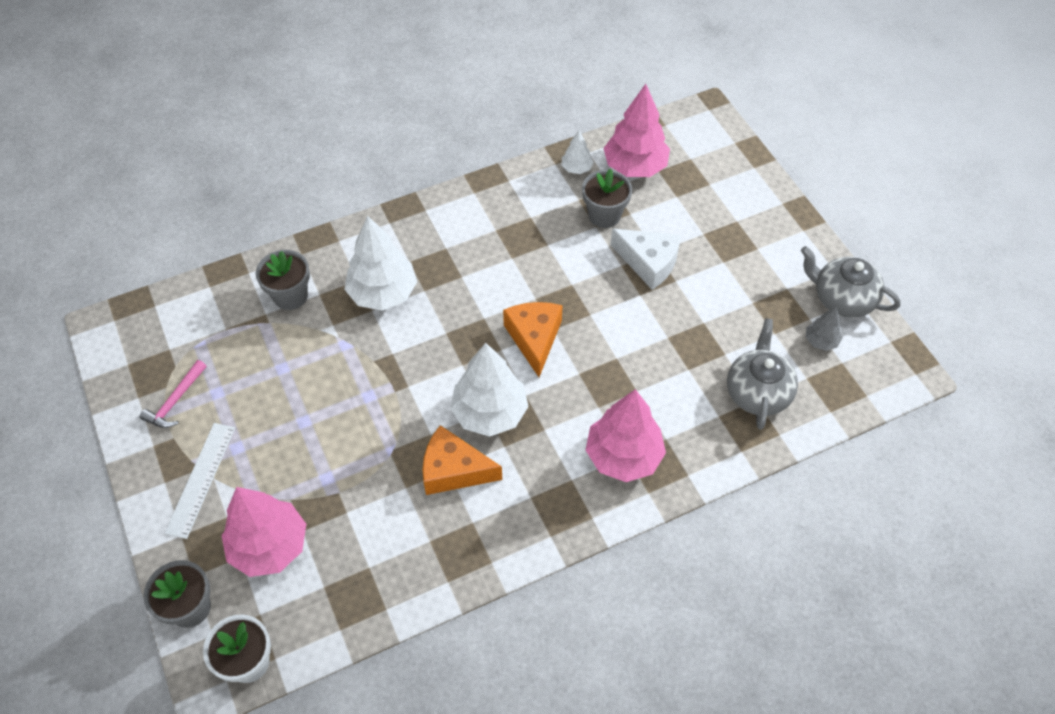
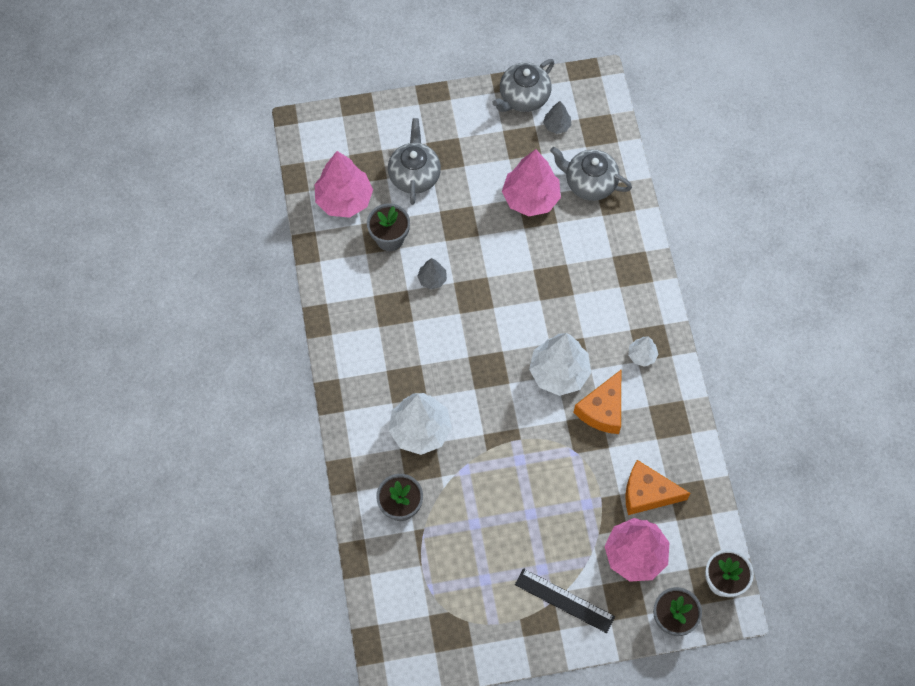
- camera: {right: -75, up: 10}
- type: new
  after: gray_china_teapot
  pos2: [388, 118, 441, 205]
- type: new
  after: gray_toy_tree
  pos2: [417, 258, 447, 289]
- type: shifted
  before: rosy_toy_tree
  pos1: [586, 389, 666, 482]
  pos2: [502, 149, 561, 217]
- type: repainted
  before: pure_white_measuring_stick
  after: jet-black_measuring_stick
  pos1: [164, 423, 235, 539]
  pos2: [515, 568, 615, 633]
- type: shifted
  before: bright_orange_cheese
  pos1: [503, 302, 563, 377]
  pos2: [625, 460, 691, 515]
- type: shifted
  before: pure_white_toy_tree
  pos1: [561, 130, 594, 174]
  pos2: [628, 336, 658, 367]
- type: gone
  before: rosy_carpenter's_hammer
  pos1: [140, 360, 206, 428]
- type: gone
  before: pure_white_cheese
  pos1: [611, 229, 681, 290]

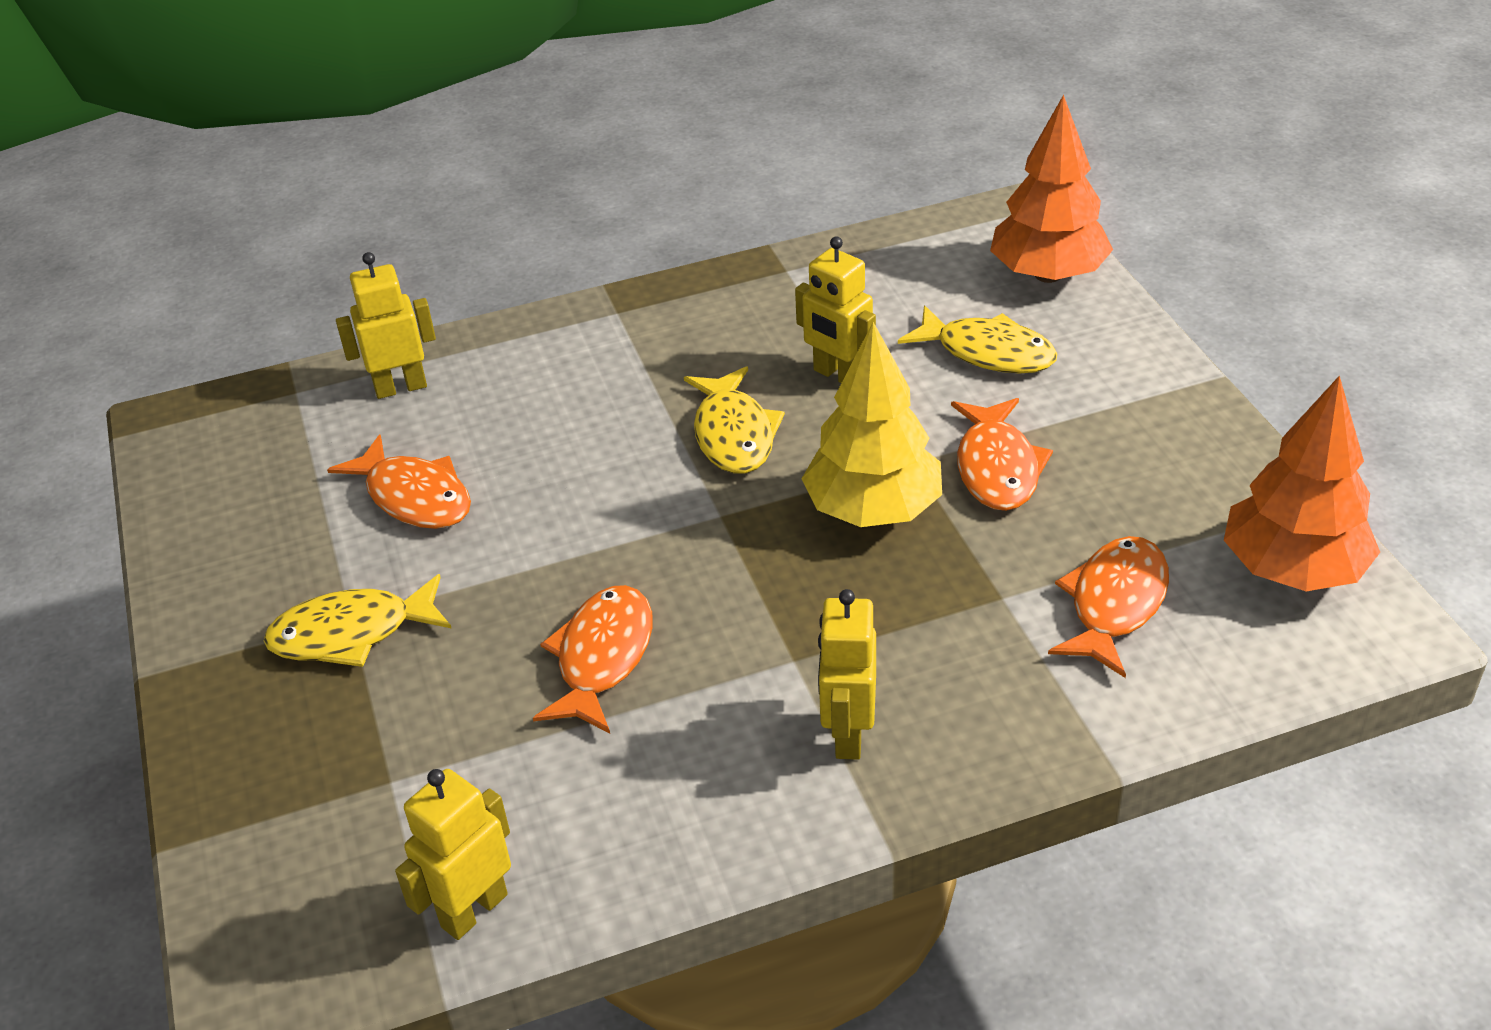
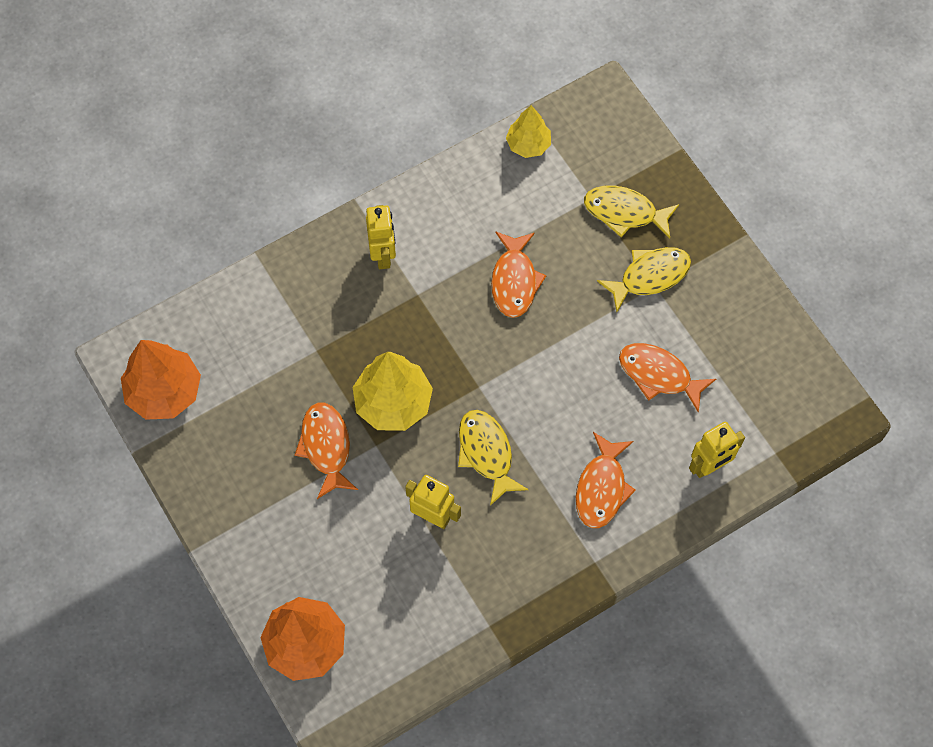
- camera: {right: 165, up: 25}
- type: swapped
  before: yellow_toy_robot
  after: yellow_toy_tree
  pos1: [395, 769, 511, 940]
  pos2: [506, 105, 551, 158]
- type: shifted
  before: bright_orange_fish_figure
  pos1: [1048, 536, 1169, 678]
  pos2: [576, 432, 636, 528]
- type: shifted
  before: yellow_fish_figure
  pos1: [898, 305, 1058, 374]
  pos2: [584, 186, 679, 238]

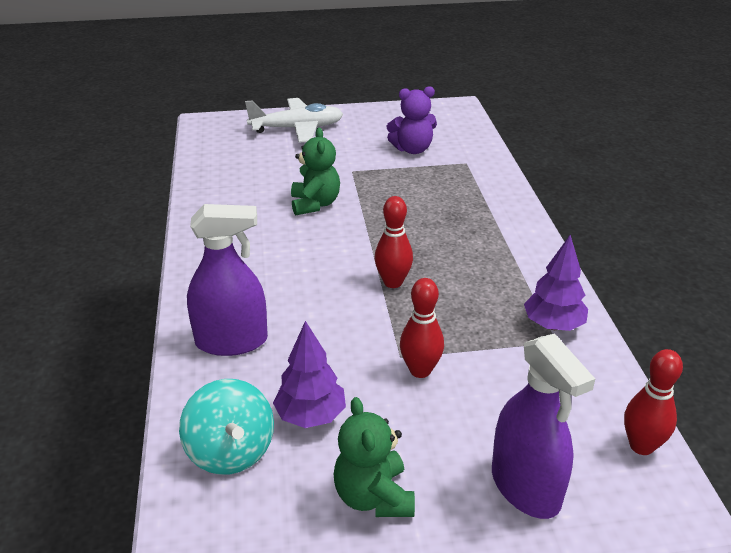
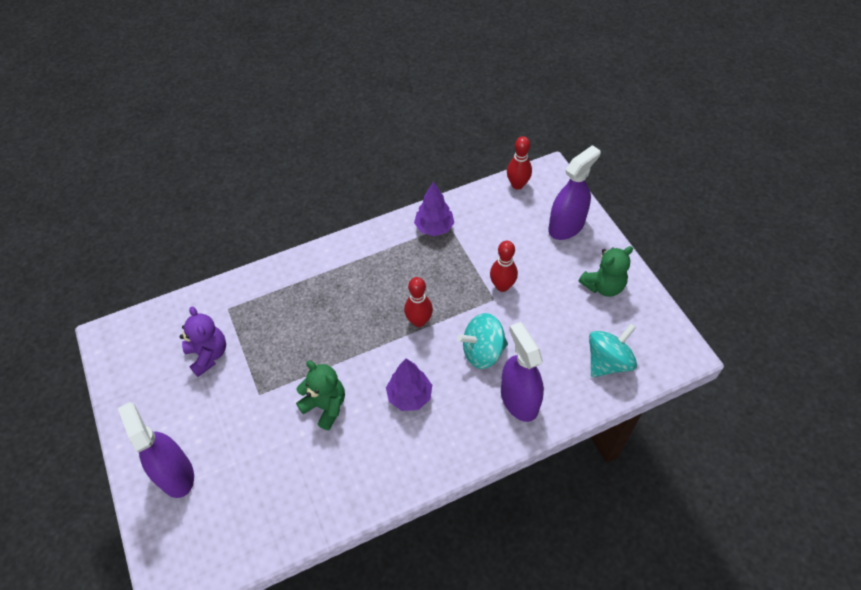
- camera: {right: -105, up: 20}
- type: swapped
  before: pure_white_aeroplane
  after: purple_sprayer
  pos1: [245, 98, 343, 143]
  pos2: [118, 402, 194, 498]
- type: rotated
  before: green_teddy
  pos1: [291, 127, 340, 215]
  pos2: [296, 361, 345, 430]
  turn: 60
- type: shifted
  before: purple_toy_tree
  pos1: [273, 321, 346, 428]
  pos2: [386, 359, 432, 411]
- type: new
  after: teal_spinning_top
  pos2: [457, 313, 508, 369]

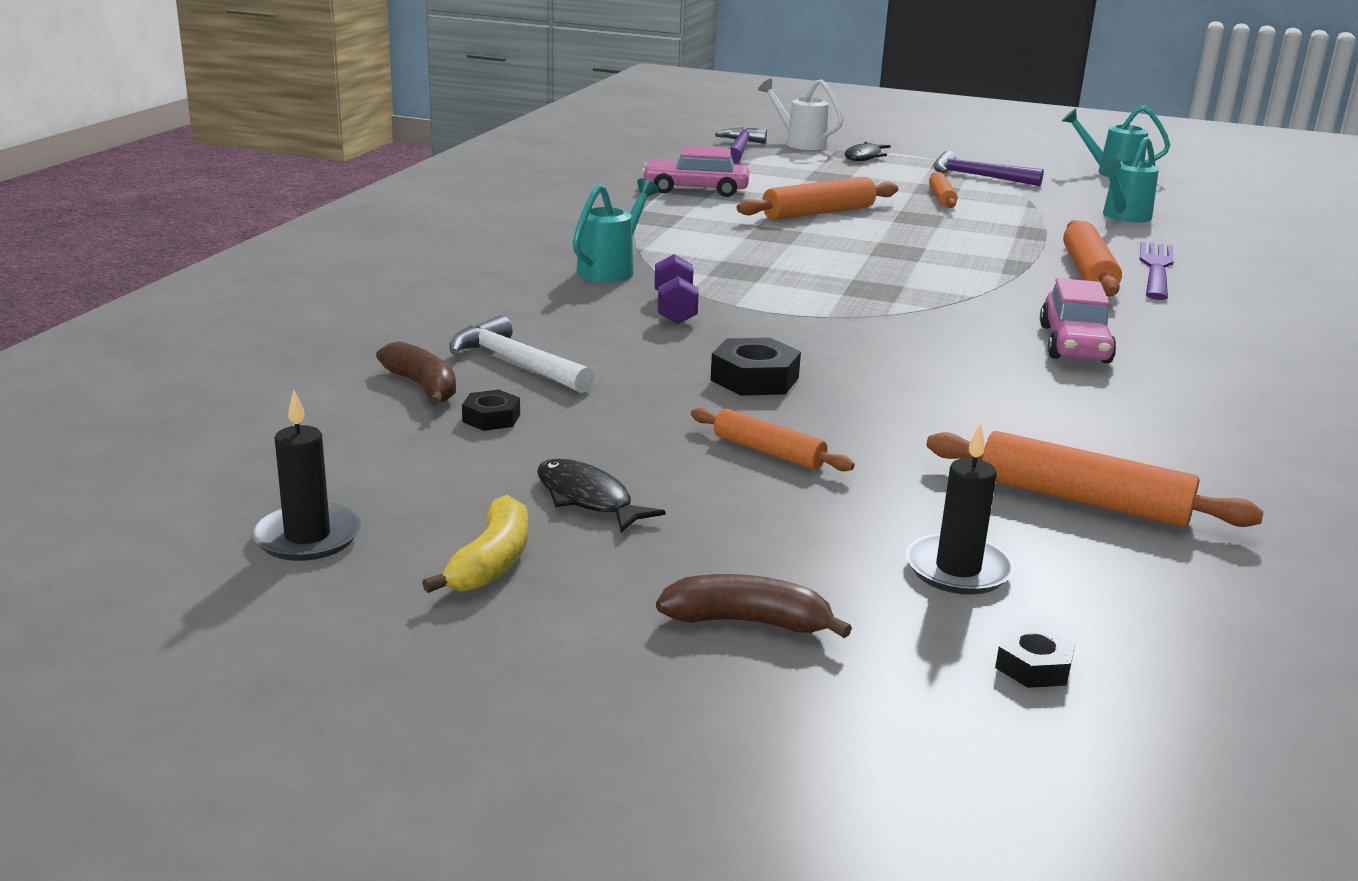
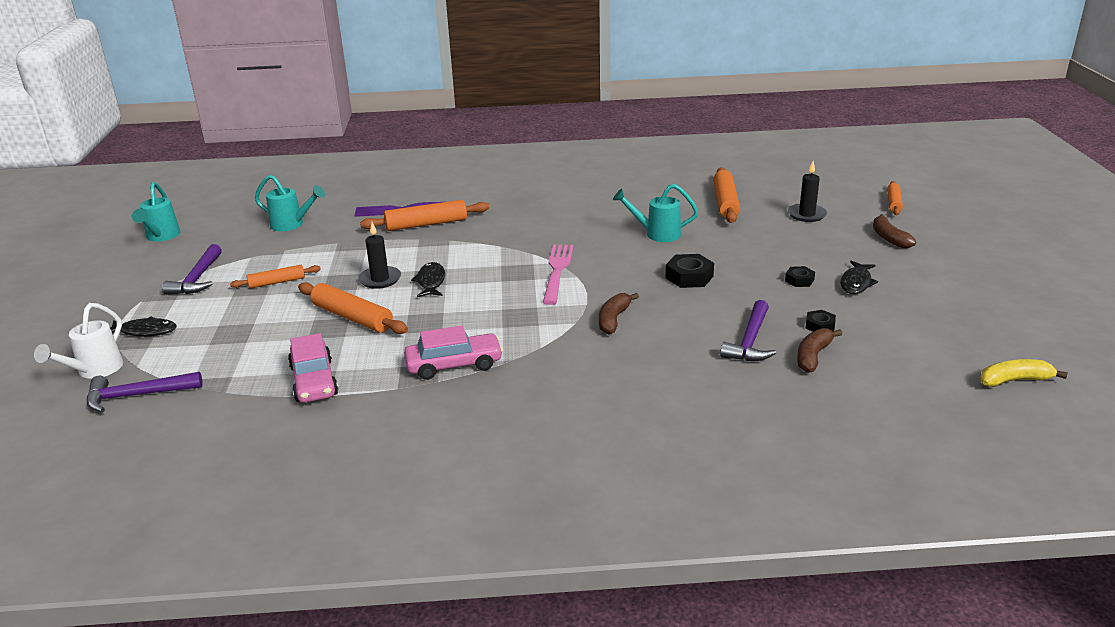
- camera: {right: -110, up: 5}
- type: shifted
  before: jet-black_candle
  pos1: [251, 390, 362, 561]
  pos2: [358, 222, 401, 289]
- type: shifted
  before: rosy_car
  pos1: [1040, 278, 1116, 363]
  pos2: [404, 326, 503, 380]
- type: new
  after: jet-black_fish_figure
  pos2: [411, 262, 445, 297]
- type: new
  after: rosy_dinner_fork
  pos2: [543, 244, 574, 305]
- type: swapped
  before: purple_dumbbell
  after: russet_banana
  pos1: [654, 254, 699, 324]
  pos2: [599, 293, 639, 335]
- type: shifted
  before: teal_sprinkling_can
  pos1: [573, 178, 659, 282]
  pos2: [613, 184, 698, 242]
- type: repainted
  before: pure_white_carpenter's_hammer
  after: purple_carpenter's_hammer
  pos1: [449, 315, 594, 393]
  pos2: [720, 300, 776, 361]
- type: shifted
  before: jet-black_hex_nut
  pos1: [995, 624, 1076, 688]
  pos2: [785, 266, 815, 287]
- type: shifted
  before: bright_orange_rolling_pin
  pos1: [691, 408, 855, 471]
  pos2: [887, 181, 903, 215]
- type: shifted
  before: yellow_banana
  pos1: [422, 495, 528, 593]
  pos2: [980, 359, 1068, 387]

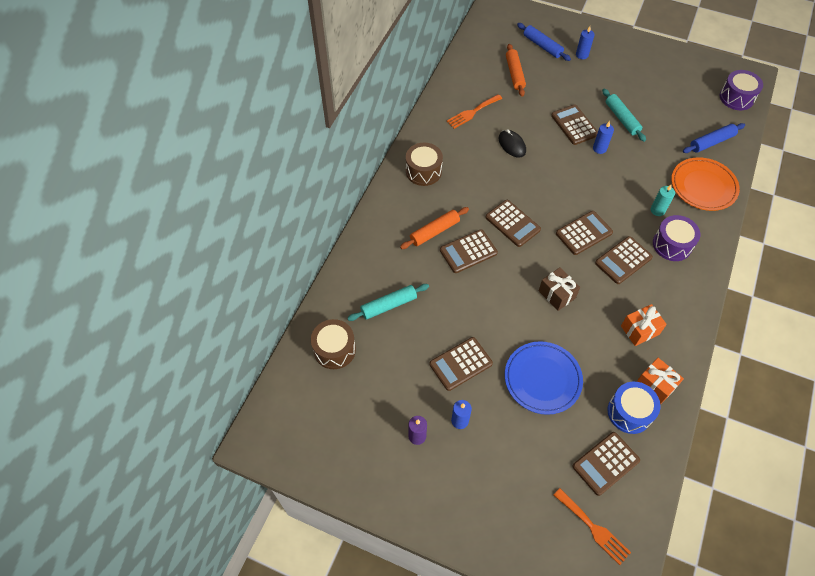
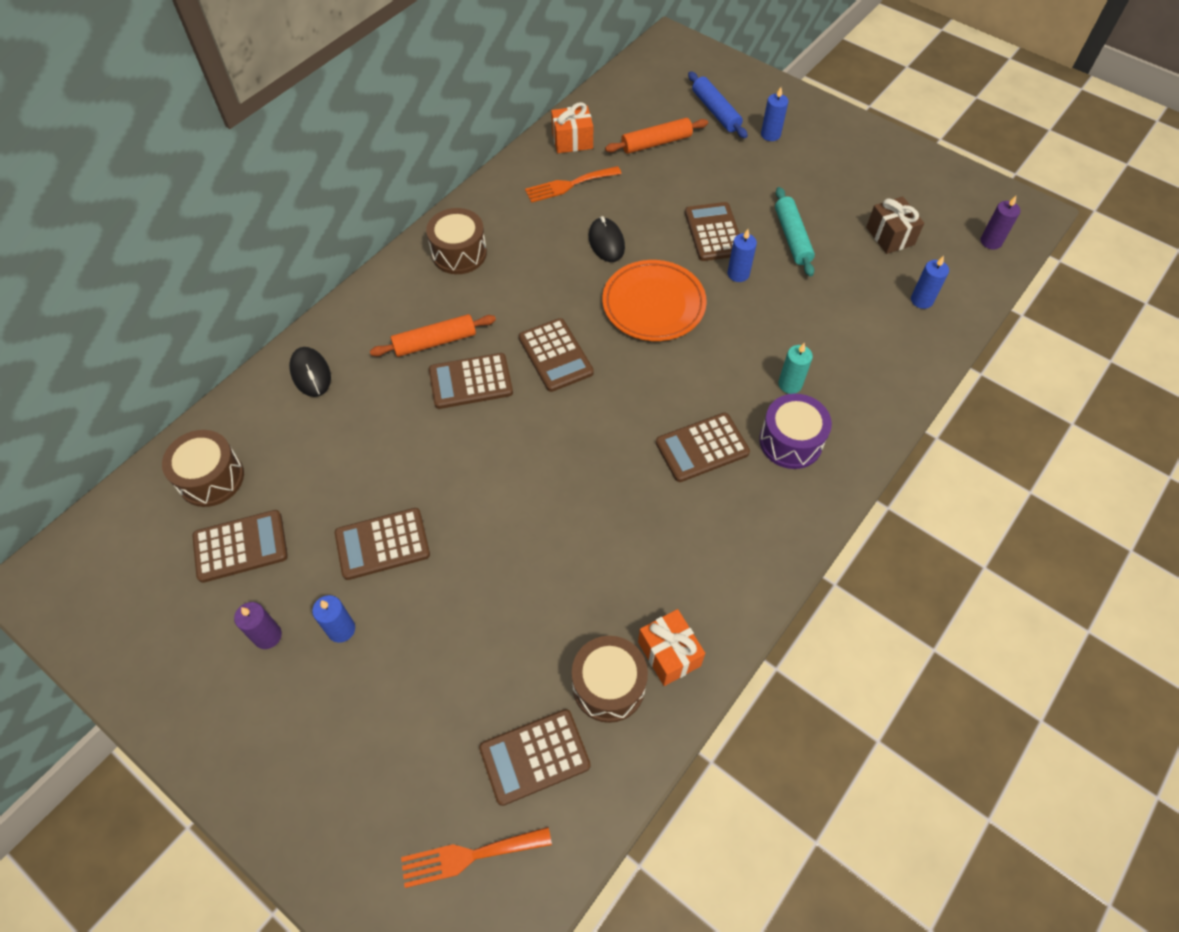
- camera: {right: 15, up: 0}
- type: shifted
  before: russet_pocket_calculator
  pos1: [556, 211, 613, 255]
  pos2: [192, 510, 288, 583]
- type: new
  after: jet-black_computer_mouse
  pos2: [289, 347, 331, 397]
- type: rotated
  before: bright_orange_dinner_fork
  pos1: [554, 488, 631, 565]
  pos2: [401, 827, 552, 888]
  turn: 105
- type: shifted
  before: bright_orange_present
  pos1: [621, 304, 667, 346]
  pos2: [551, 102, 593, 153]
- type: repainted
  before: royal_blue_drum
  after: russet_drum
  pos1: [607, 382, 661, 434]
  pos2: [572, 636, 648, 723]
- type: shifted
  before: bright_orange_plate
  pos1: [671, 157, 740, 211]
  pos2: [602, 260, 707, 341]
- type: rotated
  before: bright_orange_rolling_pin
  pos1: [506, 44, 526, 97]
  pos2: [605, 118, 708, 154]
  turn: 60
- type: shifted
  before: russet_present
  pos1: [539, 267, 580, 311]
  pos2: [866, 196, 924, 254]
- type: swapped
  before: royal_blue_rolling_pin
  after: royal_blue_candle
  pos1: [683, 123, 745, 153]
  pos2: [911, 256, 949, 309]
- type: swapped
  before: purple_drum
  after: purple_candle
  pos1: [720, 70, 763, 110]
  pos2: [980, 196, 1020, 250]
- type: gone
  before: teal_rolling_pin
  pos1: [348, 284, 429, 321]
- type: gone
  before: royal_blue_plate
  pos1: [505, 341, 583, 415]

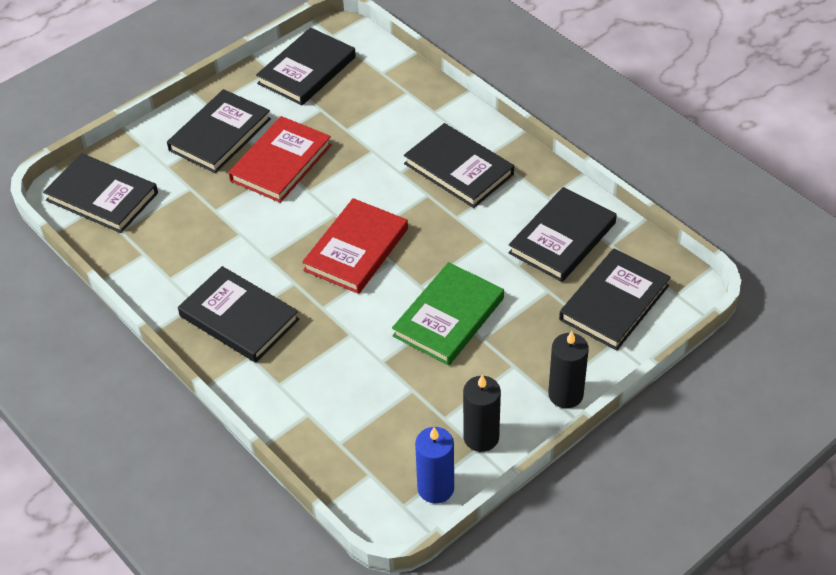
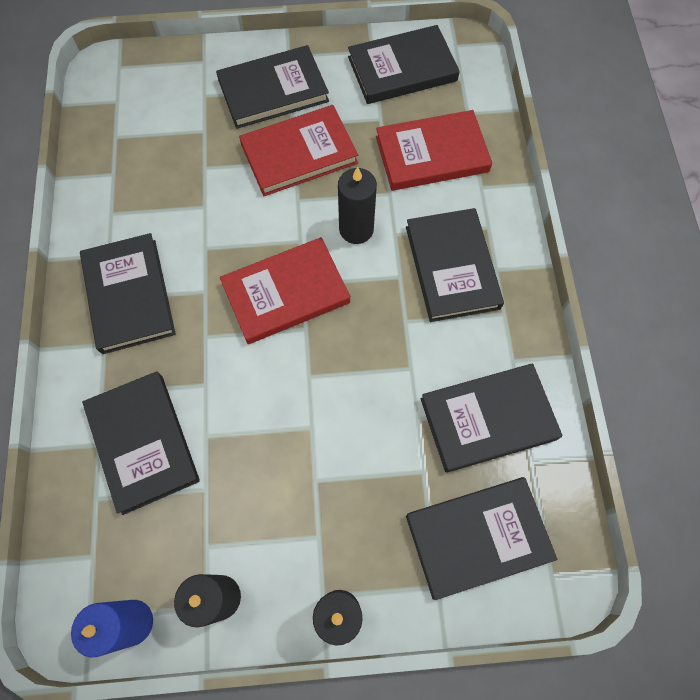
- camera: {right: 35, up: 20}
- type: shifted
  before: jet-black_hardback
  pos1: [43, 153, 158, 233]
  pos2: [82, 371, 200, 515]
- type: new
  after: jet-black_candle
  pos2: [338, 167, 377, 244]
- type: new
  after: red_hardback
  pos2: [376, 110, 492, 191]
- type: gone
  before: green_hardback
  pos1: [392, 262, 504, 365]

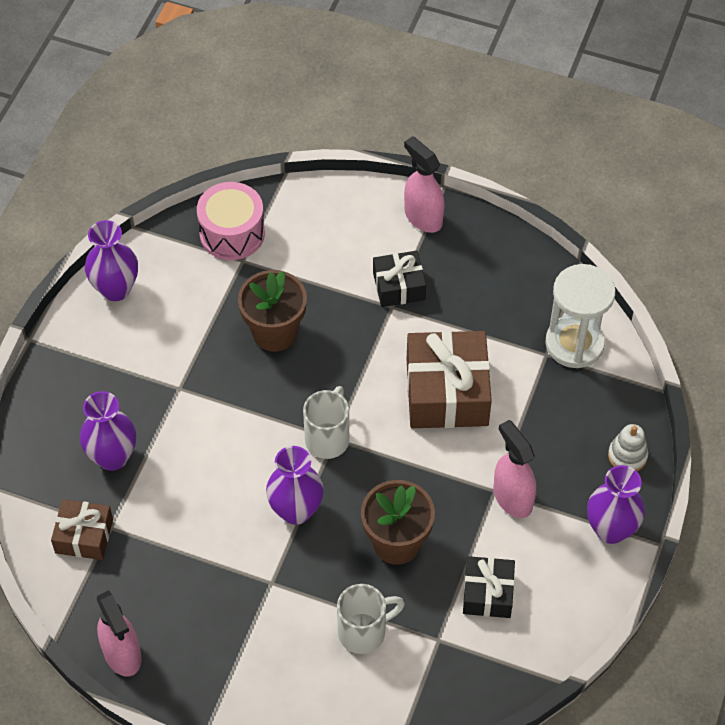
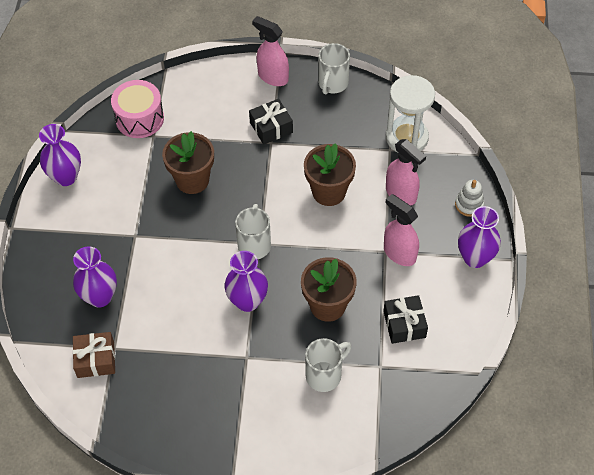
- camera: {right: -15, up: 0}
- type: swapped
  before: russet_present
  after: russet_potted_plant
  pos1: [406, 331, 492, 428]
  pos2: [304, 143, 356, 206]
- type: new
  after: pure_white_mug
  pos2: [318, 43, 350, 94]
- type: shifted
  before: rosy_sprayer
  pos1: [97, 590, 142, 676]
  pos2: [386, 139, 426, 206]

